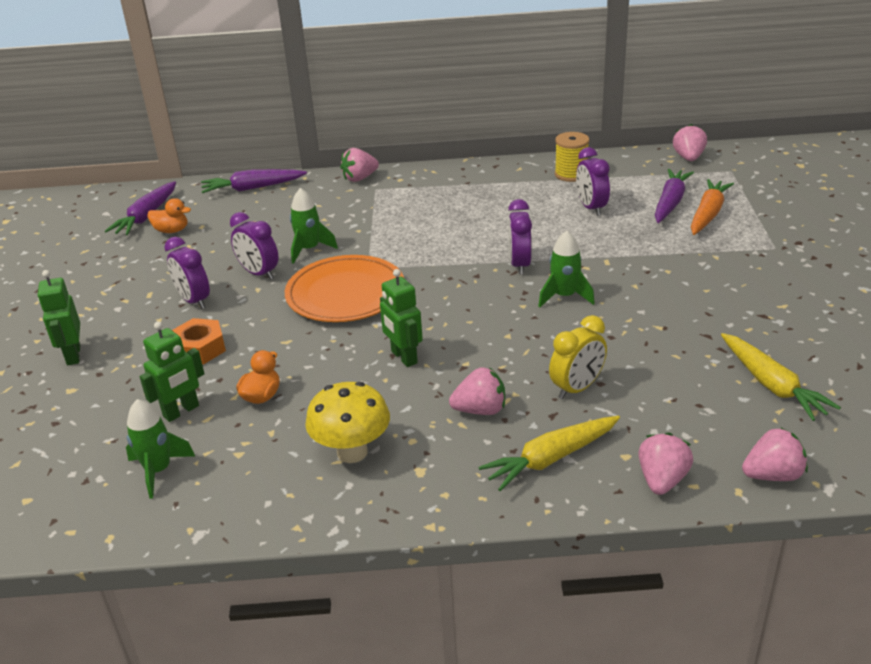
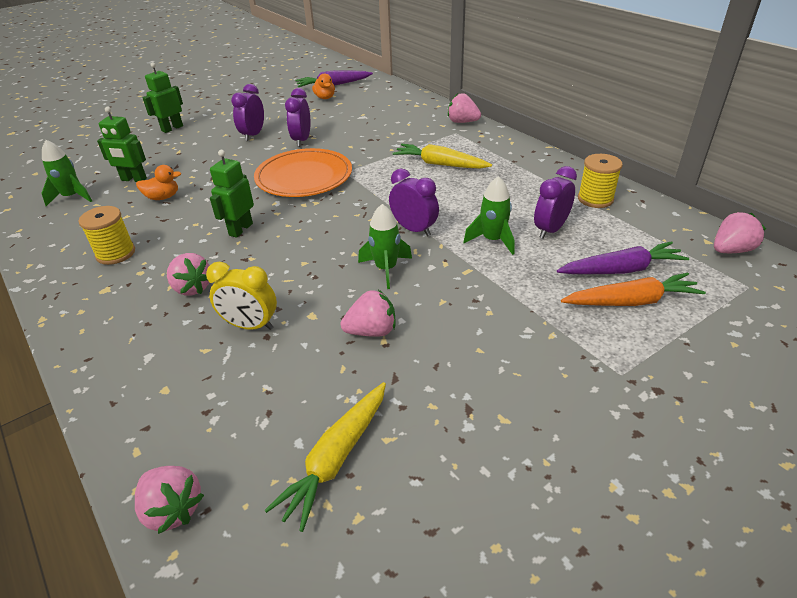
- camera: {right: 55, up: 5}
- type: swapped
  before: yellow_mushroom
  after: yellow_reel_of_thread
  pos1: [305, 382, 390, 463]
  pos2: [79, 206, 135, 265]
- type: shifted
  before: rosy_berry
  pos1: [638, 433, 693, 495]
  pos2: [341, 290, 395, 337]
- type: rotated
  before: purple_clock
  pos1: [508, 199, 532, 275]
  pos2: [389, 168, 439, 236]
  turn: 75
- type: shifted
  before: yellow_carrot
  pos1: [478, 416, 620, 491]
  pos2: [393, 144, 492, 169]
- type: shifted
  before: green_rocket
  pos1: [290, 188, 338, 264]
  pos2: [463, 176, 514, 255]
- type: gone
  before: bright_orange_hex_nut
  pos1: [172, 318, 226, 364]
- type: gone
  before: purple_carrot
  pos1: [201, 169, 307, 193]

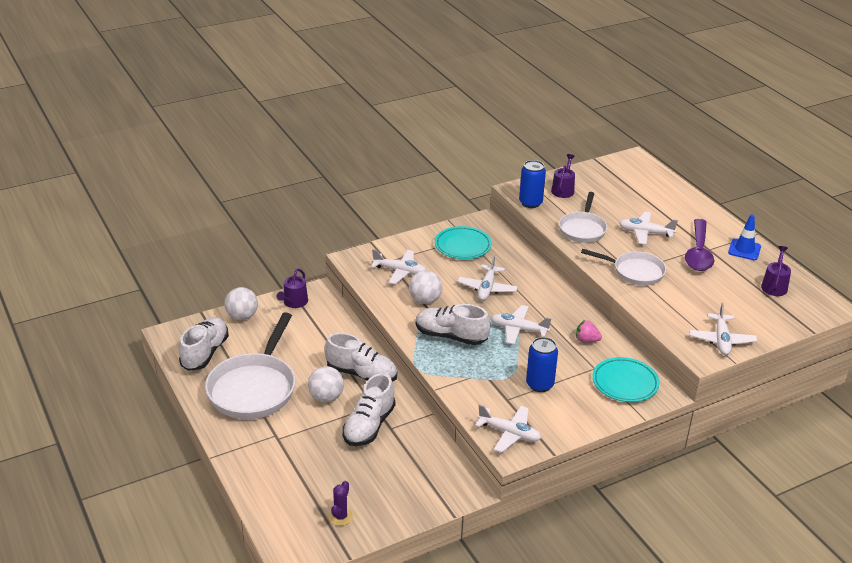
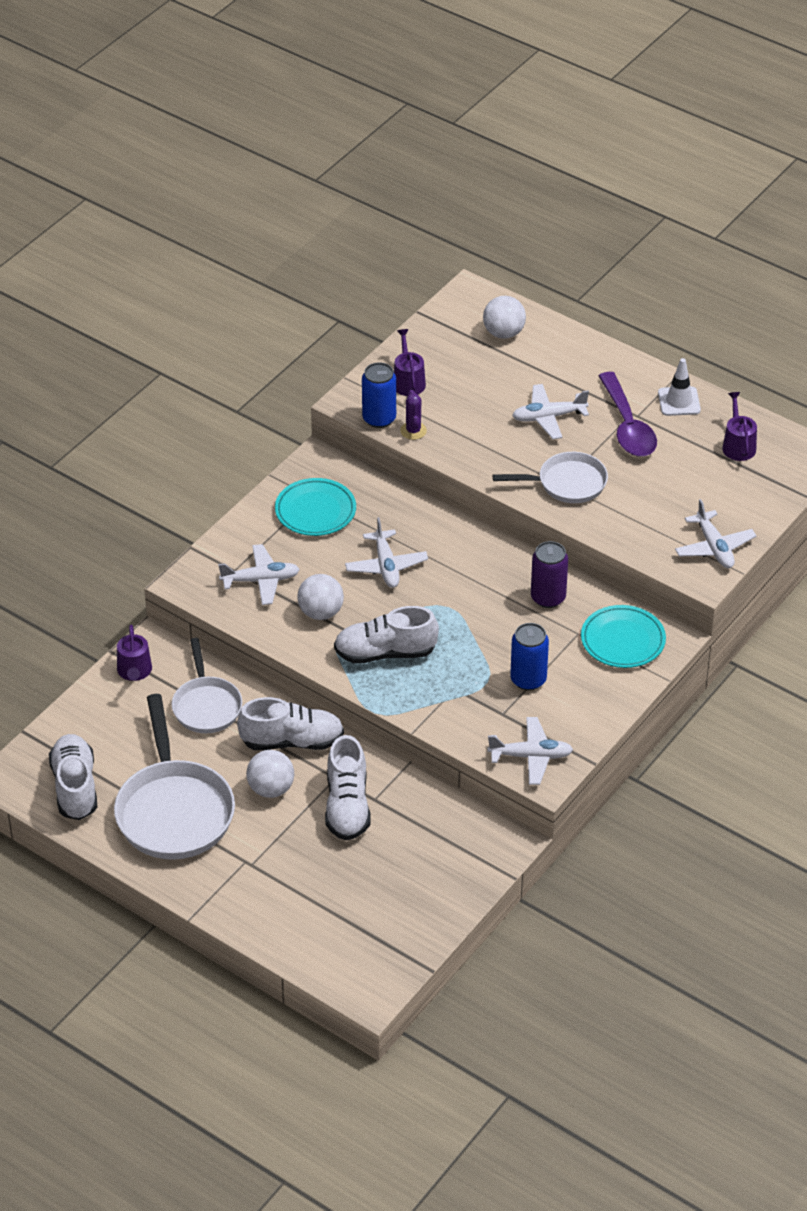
- camera: {right: -25, up: 10}
- type: shifted
  before: pure_white_frying_pan
  pos1: [559, 192, 607, 243]
  pos2: [172, 638, 242, 733]
- type: shifted
  before: purple_prickly_plant
  pos1: [329, 481, 353, 526]
  pos2: [400, 390, 427, 440]
- type: shifted
  before: pure_white_sphere
  pos1: [225, 287, 258, 320]
  pos2: [483, 296, 526, 339]
- type: swapped
  before: rosy_berry
  after: purple_can
  pos1: [576, 321, 602, 342]
  pos2: [531, 541, 568, 608]
- type: repainted
  before: royal_blue_road_cone
  after: pure_white_road_cone
  pos1: [728, 214, 761, 260]
  pos2: [658, 358, 701, 416]
- type: gone
  before: pure_white_aeroplane
  pos1: [491, 305, 552, 345]

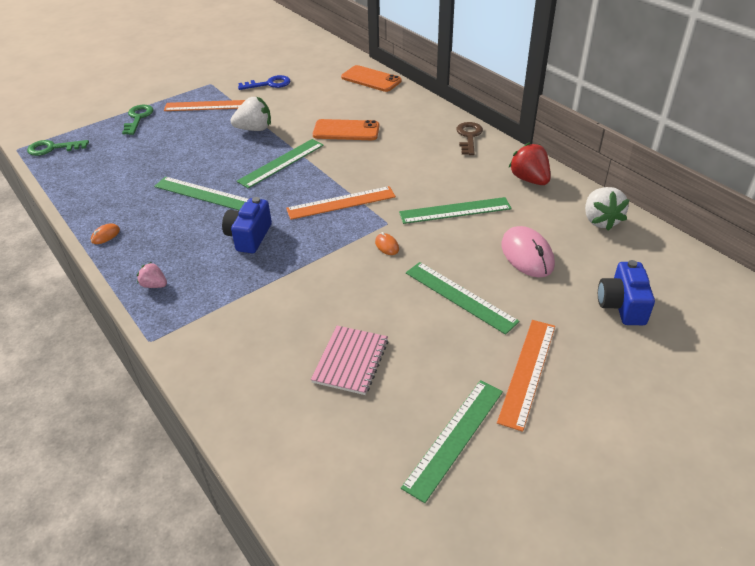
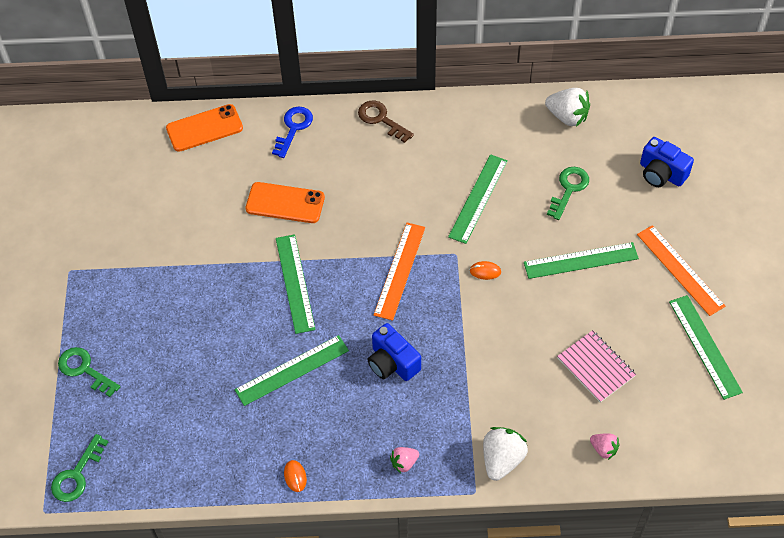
- camera: {right: -55, up: 15}
- type: rotated
  before: bright_orange_phone
  pos1: [313, 119, 379, 140]
  pos2: [246, 182, 325, 223]
  turn: 60
- type: shifted
  before: royal_blue_door_key
  pos1: [238, 75, 290, 90]
  pos2: [272, 107, 313, 158]
- type: shifted
  before: pure_white_berry
  pos1: [231, 97, 271, 131]
  pos2: [483, 427, 528, 481]
- type: swapped
  before: rosy_computer_mouse
  after: green_door_key
  pos1: [501, 226, 555, 278]
  pos2: [547, 167, 589, 220]
- type: new
  after: rosy_berry
  pos2: [590, 433, 620, 460]
- type: gone
  before: bright_orange_measuring_stick
  pos1: [164, 100, 245, 111]
- type: gone
  before: red_berry
  pos1: [508, 142, 551, 185]

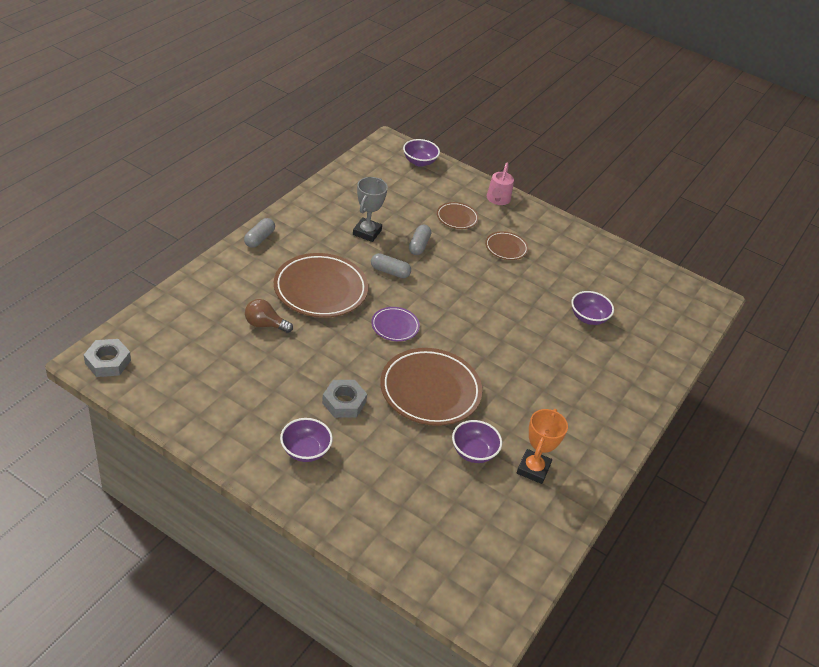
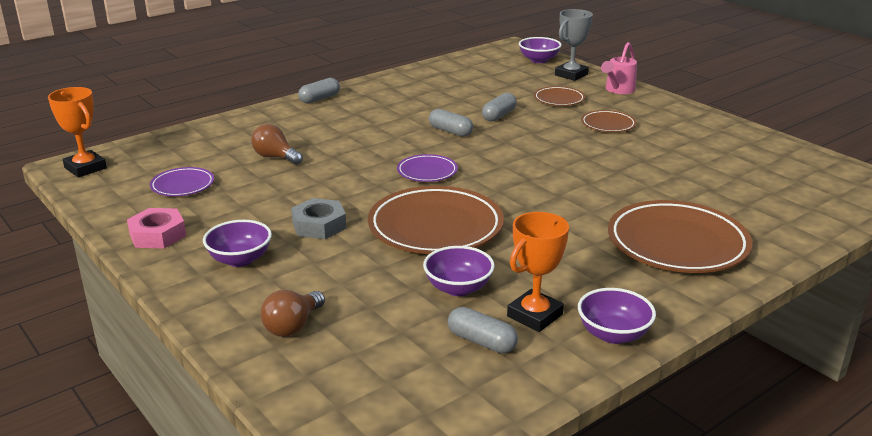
- camera: {right: 25, up: -15}
- type: swapped
  before: gray_hex_nut
  after: bright_orange_prize_cup
  pos1: [84, 339, 131, 377]
  pos2: [48, 87, 107, 177]
- type: new
  after: rosy_hex_nut
  pos2: [127, 208, 186, 248]
- type: new
  after: purple_plate
  pos2: [150, 167, 214, 196]
- type: new
  after: russet_lightbulb
  pos2: [260, 290, 325, 337]
- type: new
  after: gray_capsule
  pos2: [448, 307, 518, 353]
- type: shifted
  before: gray_prize_cup
  pos1: [353, 177, 388, 242]
  pos2: [555, 9, 593, 81]
- type: shifted
  before: purple_bowl
  pos1: [571, 291, 614, 325]
  pos2: [578, 288, 656, 344]
- type: shifted
  before: russet_plate
  pos1: [274, 253, 368, 318]
  pos2: [608, 200, 752, 273]

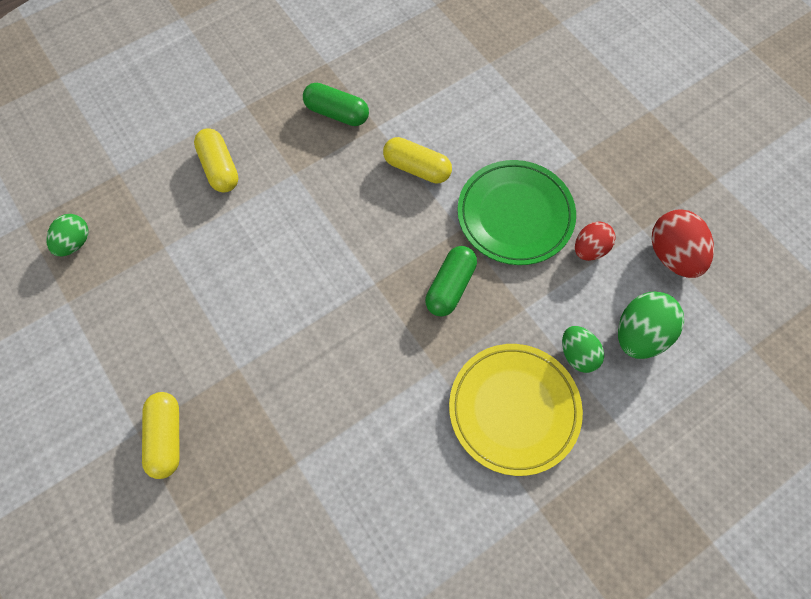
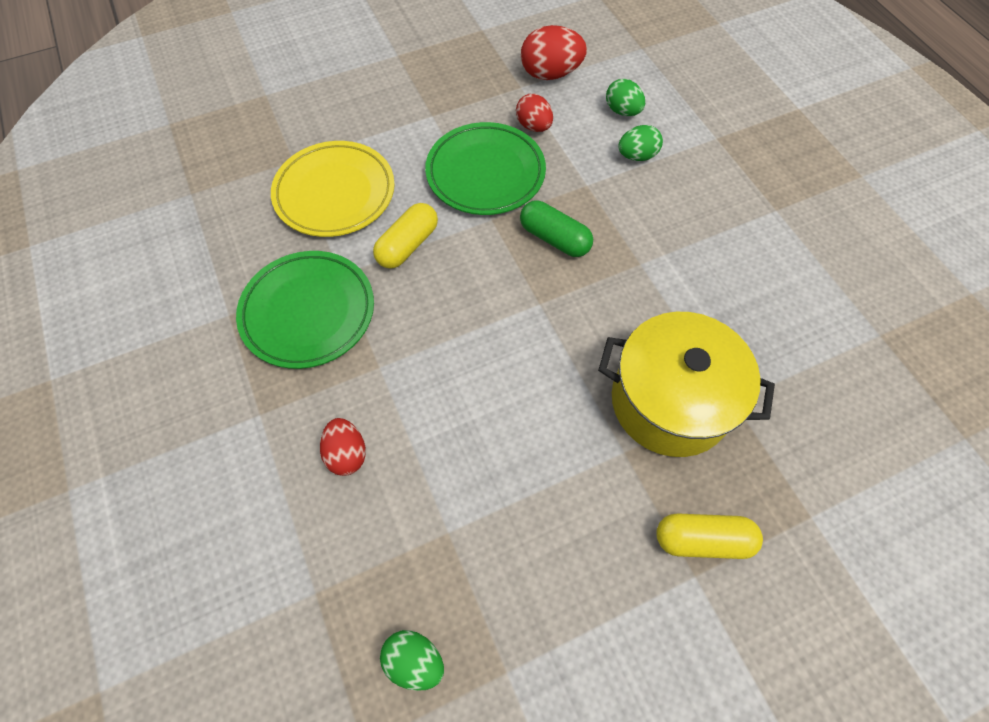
- camera: {right: -80, up: -5}
- type: swapped
  before: green_capsule
  after: green_plate
  pos1: [303, 83, 369, 126]
  pos2: [236, 251, 374, 369]
- type: shifted
  before: yellow_plate
  pos1: [449, 344, 583, 476]
  pos2: [271, 141, 395, 237]
- type: swapped
  before: yellow_capsule
  after: red_egg
  pos1: [194, 128, 238, 192]
  pos2: [320, 418, 366, 476]
- type: new
  after: yellow_stockpot
  pos2: [598, 312, 775, 457]
- type: scaled
  before: green_egg
  pos1: [618, 292, 684, 359]
  pos2: [606, 79, 645, 116]
  scale: 0.65

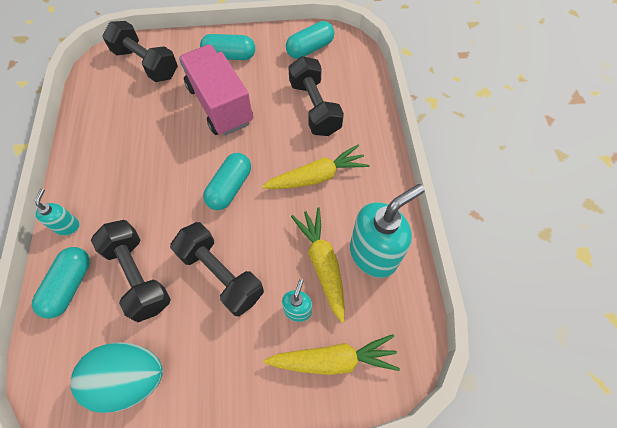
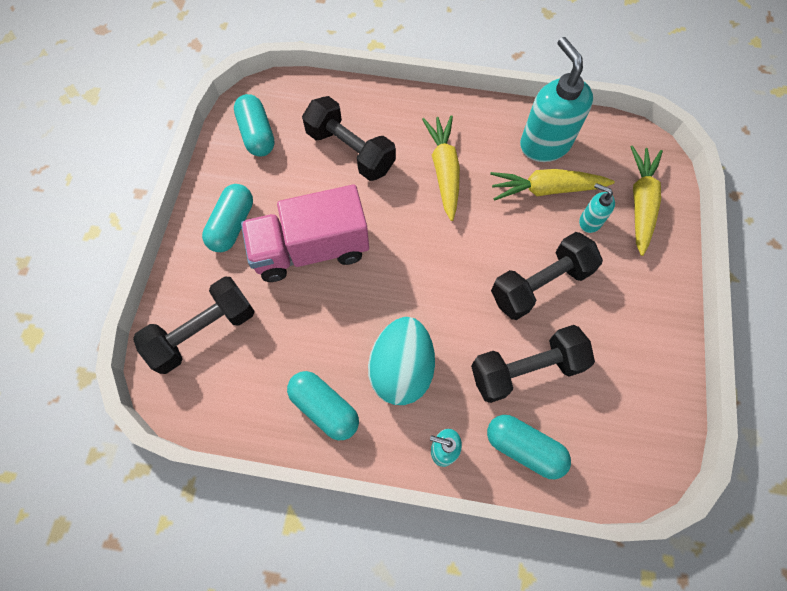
- camera: {right: -75, up: 5}
- type: shifted
  before: teal_capsule
  pos1: [203, 153, 251, 210]
  pos2: [287, 371, 359, 441]
- type: rotated
  before: jet-black_dumbbell
  pos1: [288, 56, 344, 136]
  pos2: [302, 96, 396, 181]
  turn: 45
- type: shifted
  before: teal_egg
  pos1: [70, 342, 163, 413]
  pos2: [368, 317, 435, 405]

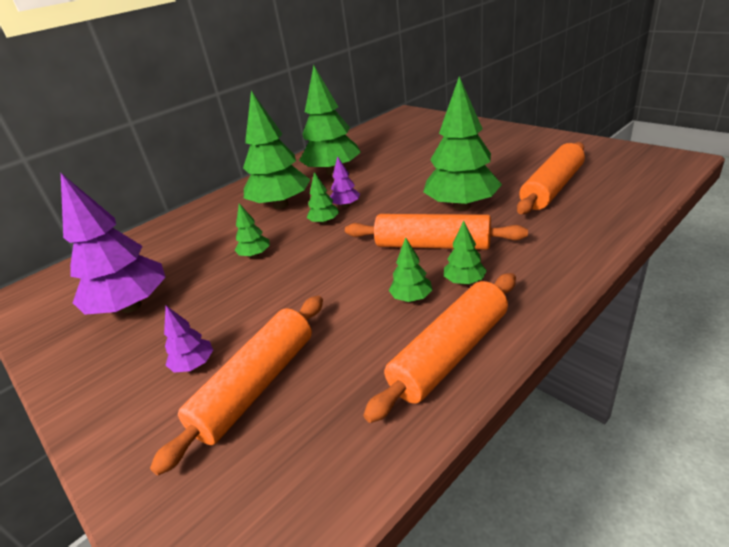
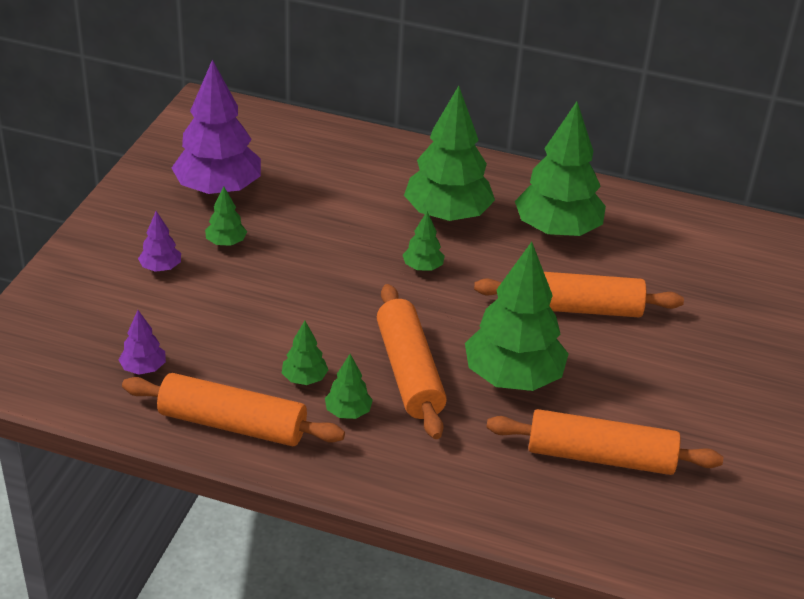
- camera: {right: 55, up: 5}
- type: shifted
  before: purple_toy_tree
  pos1: [330, 156, 360, 207]
  pos2: [119, 310, 166, 375]
- type: shifted
  before: green_toy_tree
  pos1: [235, 203, 270, 258]
  pos2: [205, 186, 247, 246]
- type: shifted
  before: bright_orange_rolling_pin
  pos1: [150, 296, 323, 476]
  pos2: [474, 272, 684, 317]

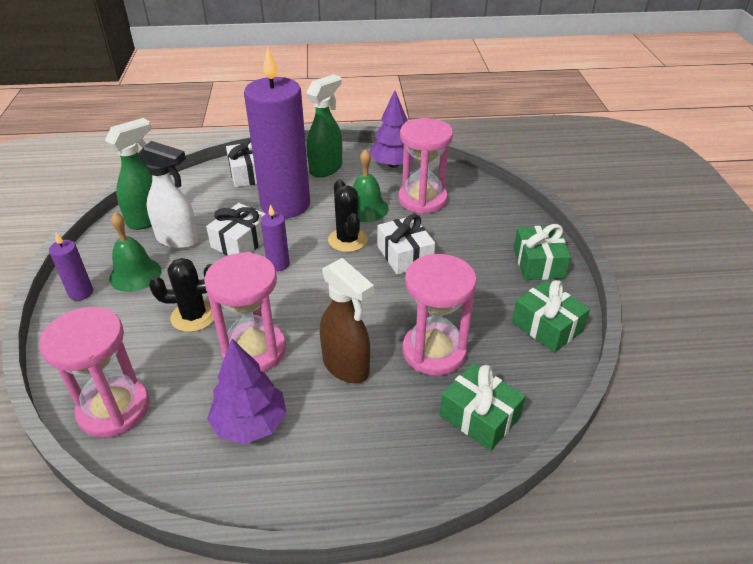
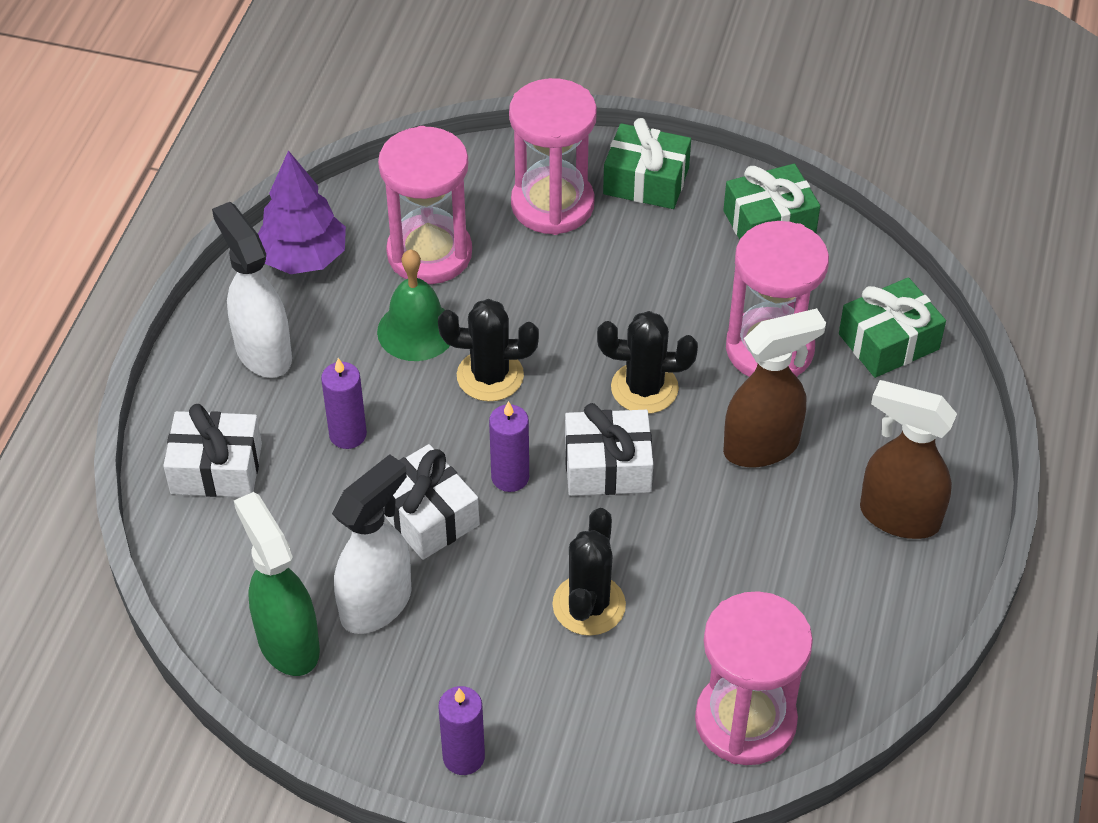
- camera: {right: -70, up: 10}
- type: repainted
  before: green_sprayer
  after: pure_white_sprayer
  pos1: [306, 74, 342, 177]
  pos2: [212, 202, 292, 378]
- type: scaled
  before: purple_candle
  pos1: [244, 46, 310, 218]
  pos2: [321, 358, 367, 449]
  scale: 0.41
- type: shifted
  before: rosy_sandglass
  pos1: [204, 252, 286, 372]
  pos2: [509, 78, 597, 235]
- type: shifted
  before: pure_white_present
  pos1: [377, 214, 435, 275]
  pos2: [565, 403, 653, 496]
- type: new
  after: jet-black_prickly_plant
  pos2: [597, 311, 698, 414]
- type: new
  after: russet_sprayer
  pos2: [860, 380, 957, 539]
- type: gone
  before: green_hand_bell
  pos1: [109, 212, 161, 292]
- type: gone
  before: purple_toy_tree
  pos1: [207, 339, 287, 444]

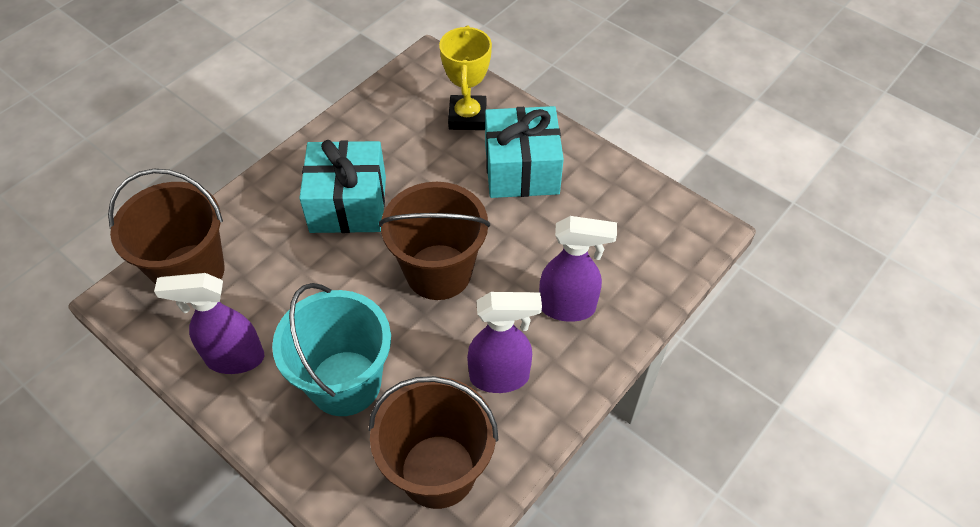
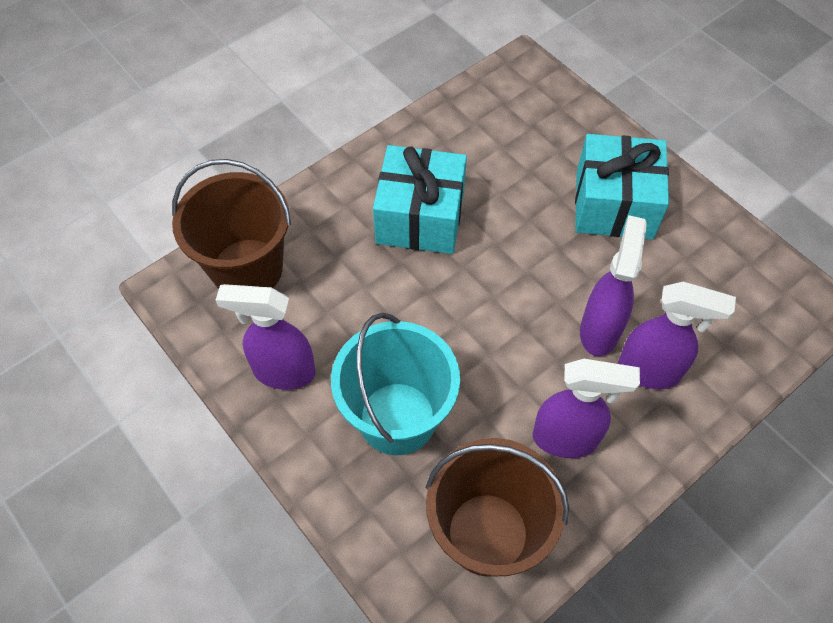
- camera: {right: 10, up: 5}
- type: new
  after: purple_sprayer
  pos2: [580, 215, 647, 356]
- type: gone
  before: russet_bucket
  pos1: [379, 182, 490, 300]
- type: gone
  before: yellow_prize_cup
  pos1: [439, 25, 492, 130]

